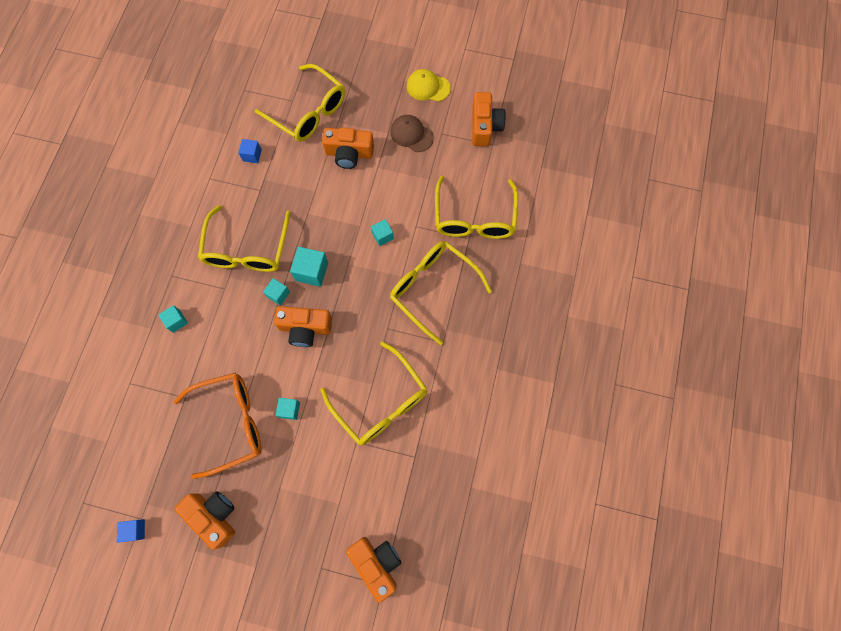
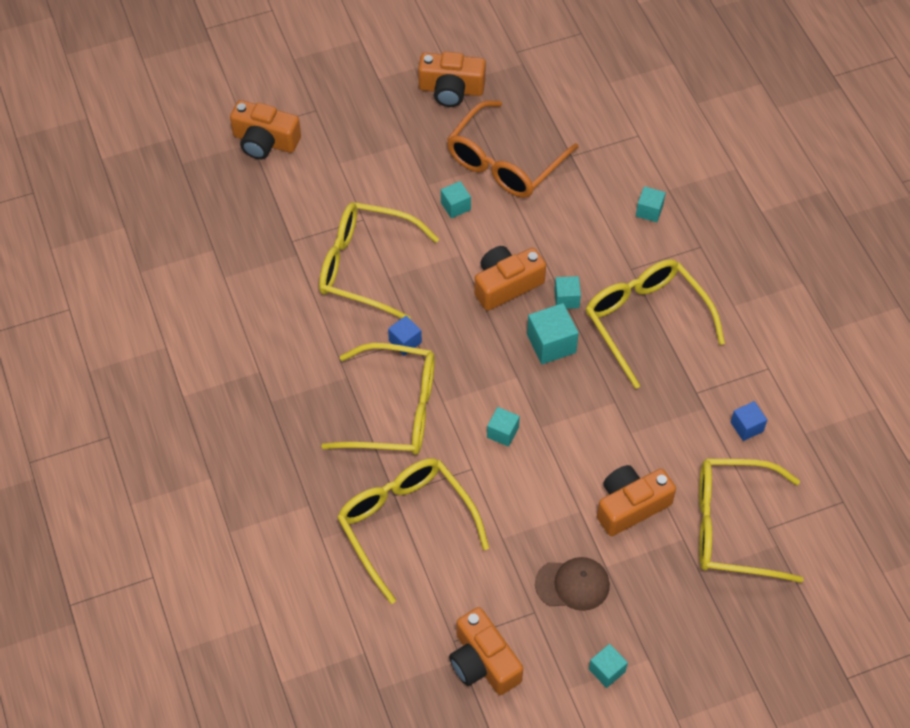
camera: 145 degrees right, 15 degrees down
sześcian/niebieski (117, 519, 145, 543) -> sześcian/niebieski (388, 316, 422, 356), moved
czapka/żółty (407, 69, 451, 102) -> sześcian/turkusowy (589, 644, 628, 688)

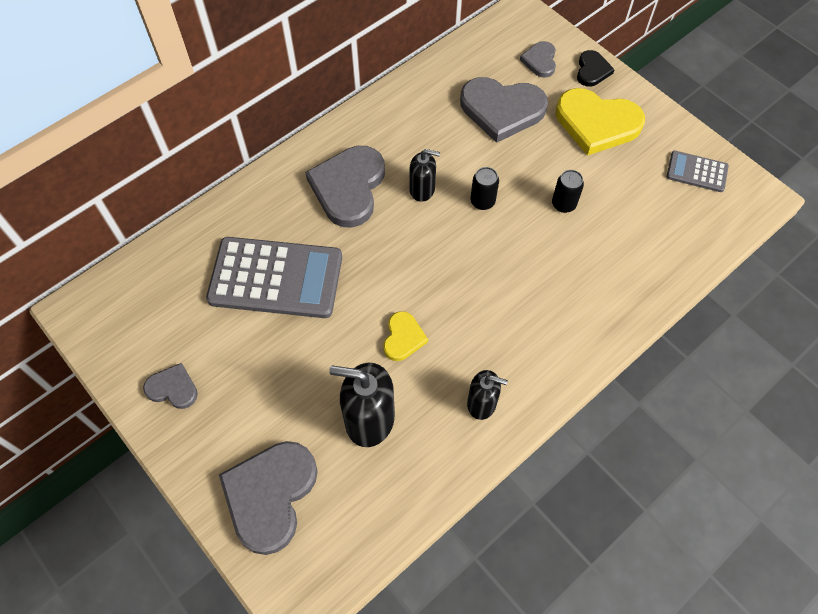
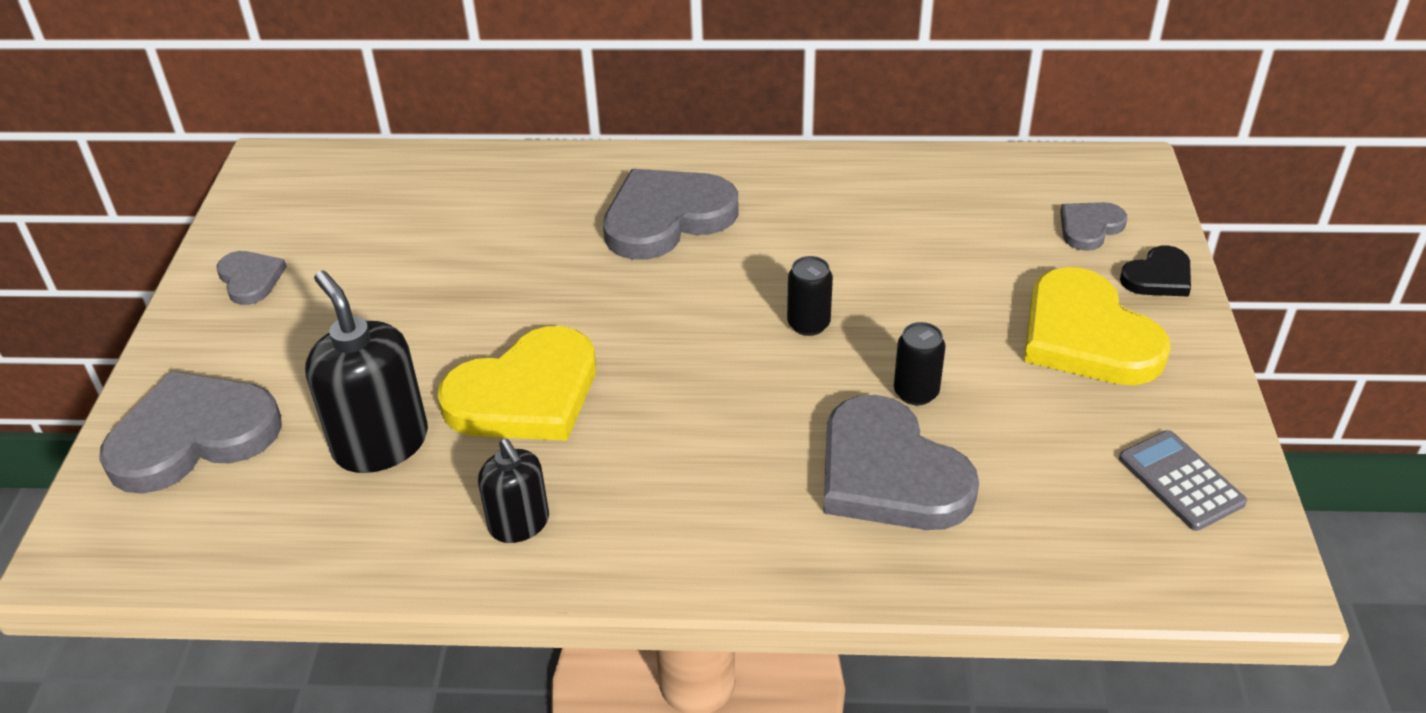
camera: 45 degrees right, 20 degrees down
kalkulator/szary (206, 237, 342, 318) -> none
serce/żółty (383, 311, 428, 361) -> serce/żółty (437, 326, 596, 441), x1.95
dozownik mydła/czarny (410, 149, 440, 202) -> none
serce/szary (460, 77, 548, 143) -> serce/szary (823, 395, 979, 530), moved

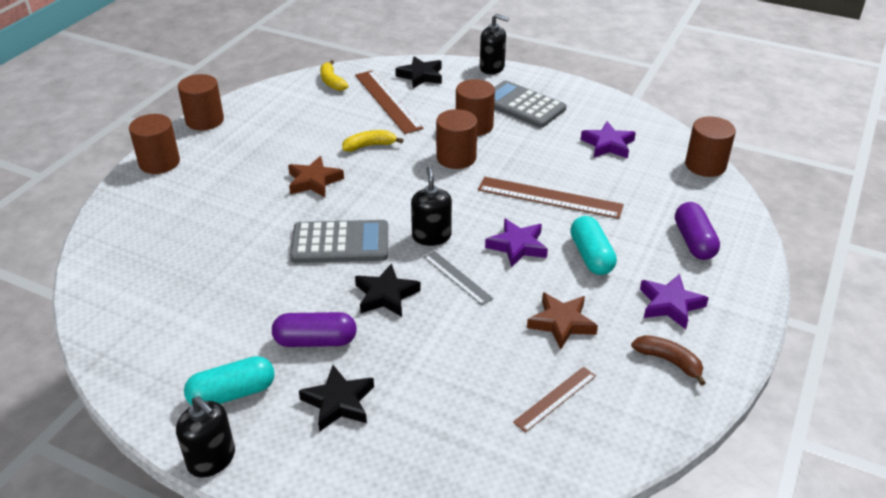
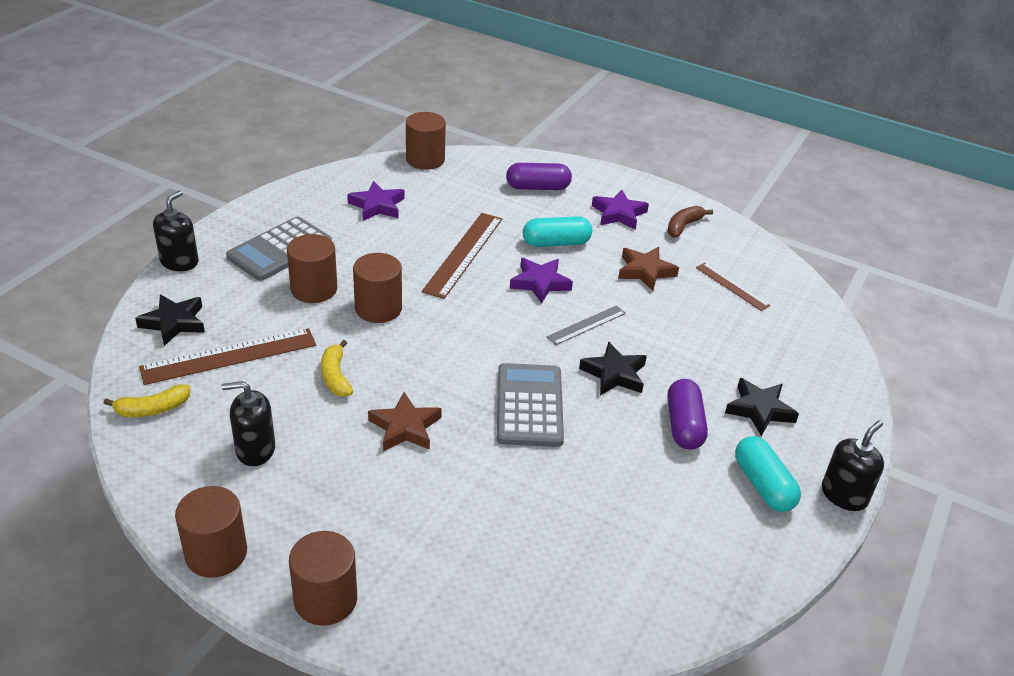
camera: 90 degrees left, 0 degrees up
dozownik mydła/czarny (411, 166, 452, 246) -> dozownik mydła/czarny (222, 381, 275, 466), moved

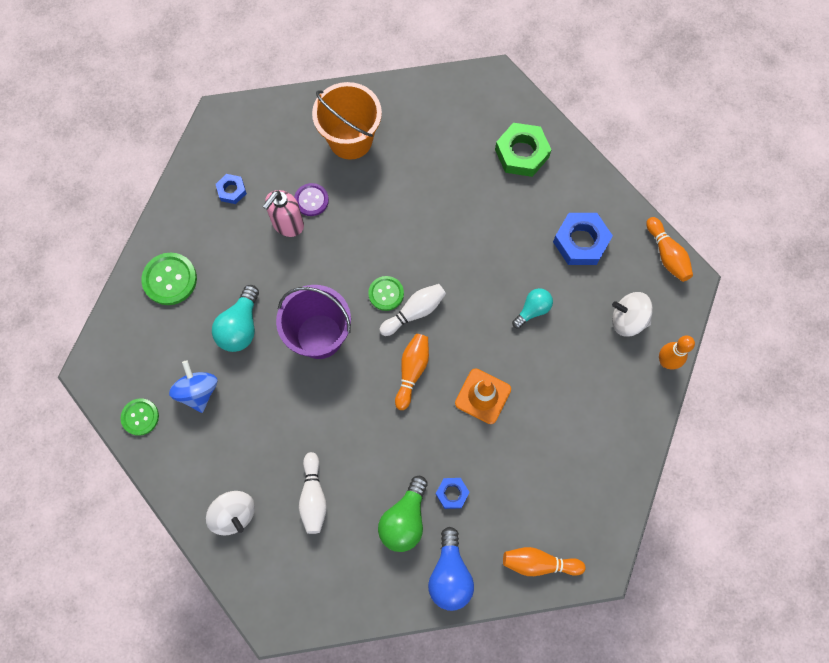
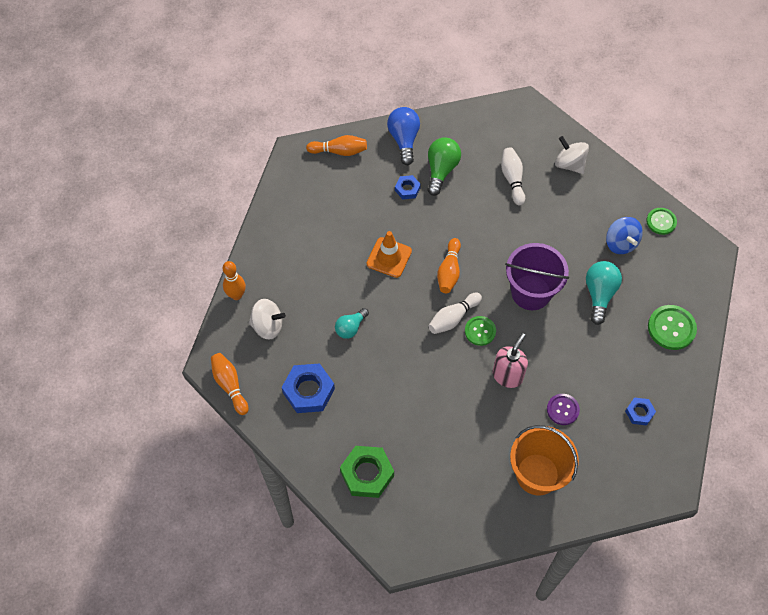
camera: 175 degrees right, 10 degrees down
dozownik mydła/różowy (263, 190, 304, 237) -> dozownik mydła/różowy (493, 333, 528, 388), moved

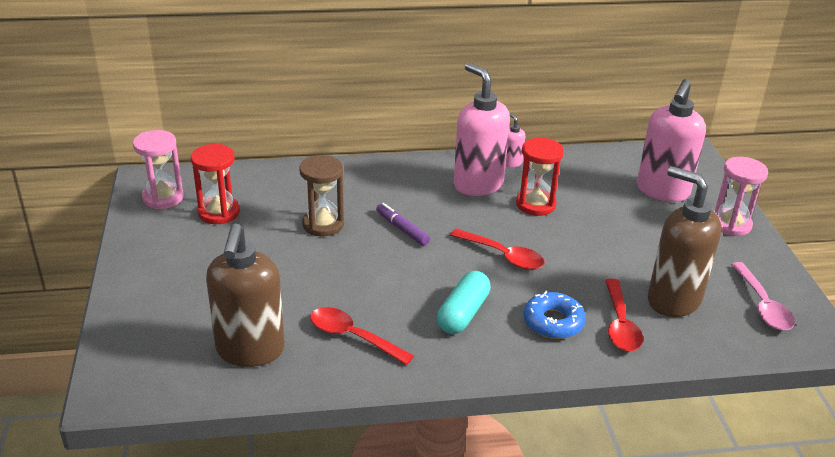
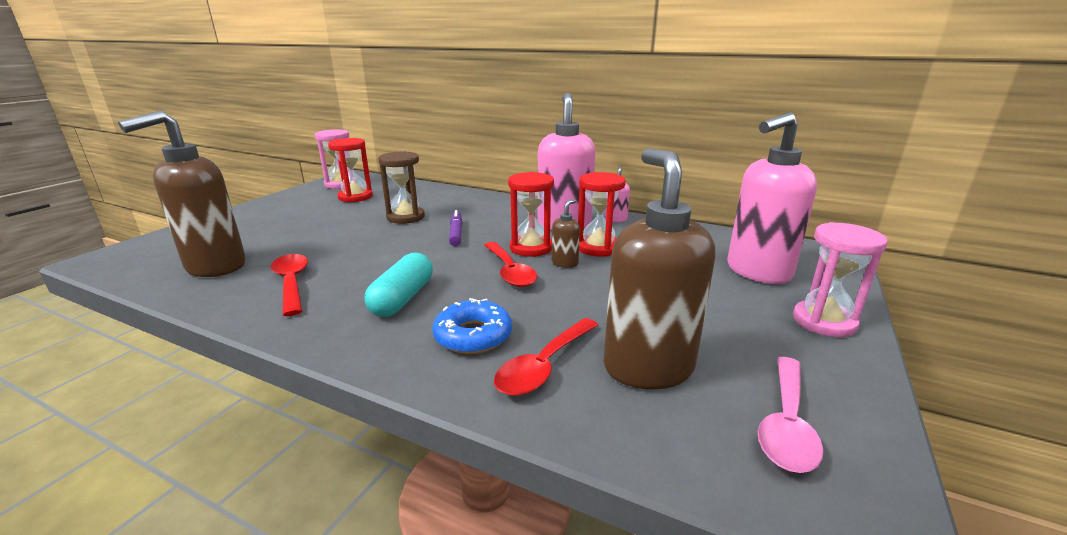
camera: 35 degrees right, 10 degrees down
kapsułka/turkusowy (437, 271, 491, 334) -> kapsułka/turkusowy (364, 253, 433, 317), 45 degrees counterclockwise
none -> klepsydra/czerwony (508, 172, 554, 257)
none -> dozownik mydła/brązowy (552, 199, 580, 268)

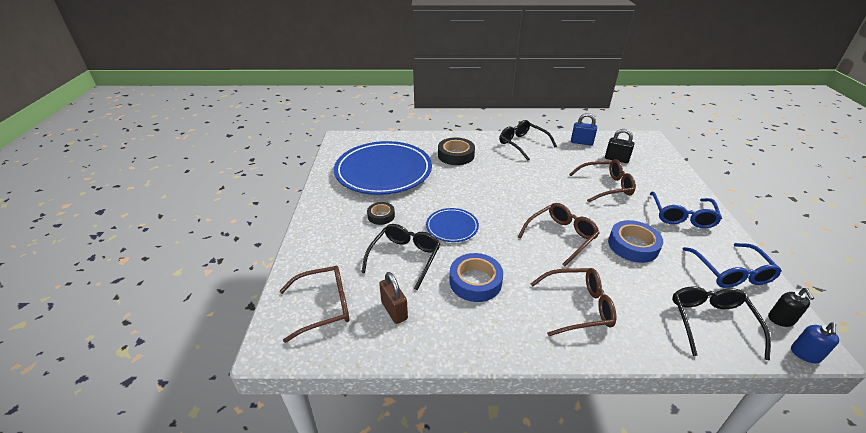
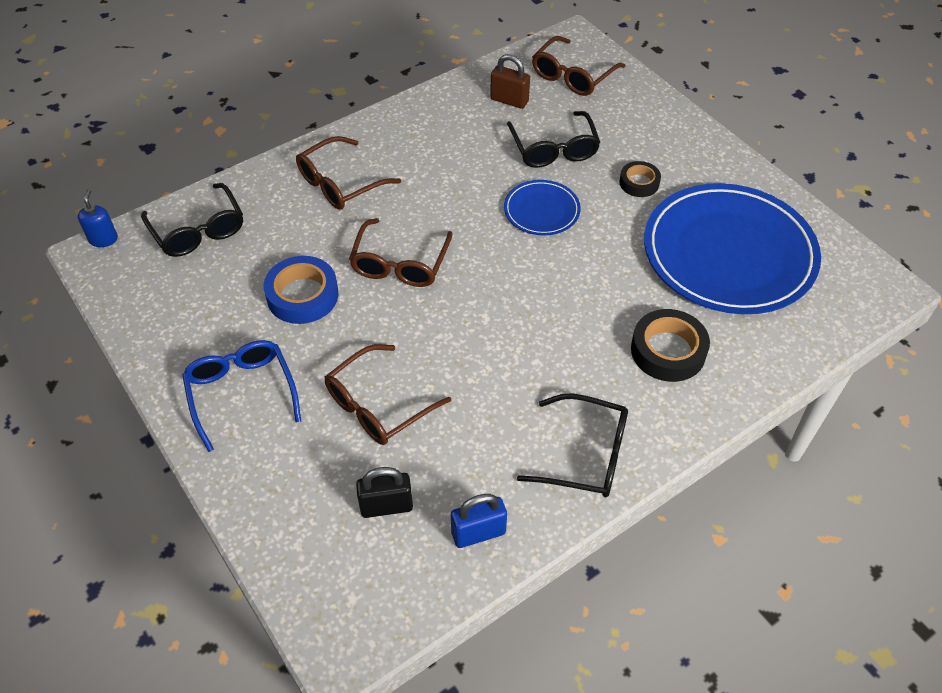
camera: 145 degrees right, 15 degrees up
taśma klejąca/niebieski (449, 253, 503, 302) -> none
okulary/niebieski (683, 243, 782, 288) -> none
dozownik mydła/czarny (768, 288, 814, 327) -> none

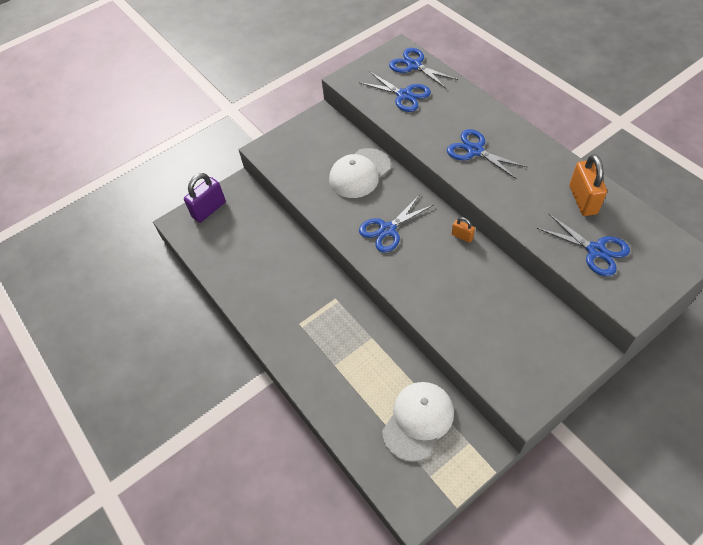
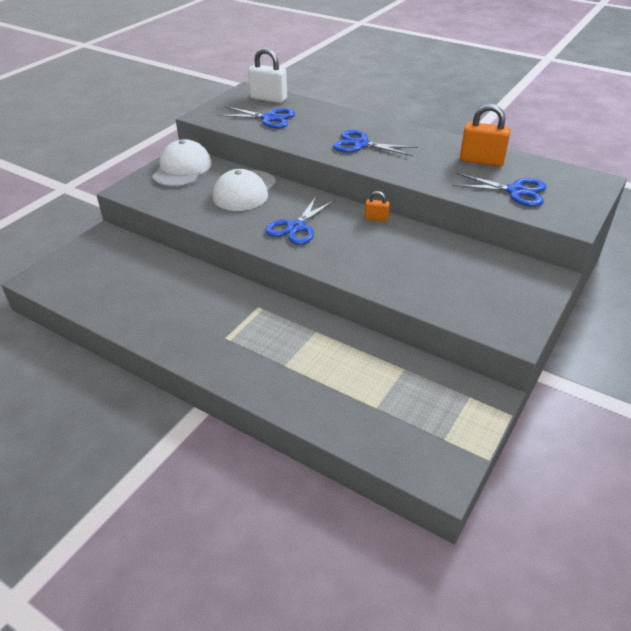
camera: 25 degrees left, 15 degrees down
kłódka/fioletowy (184, 173, 226, 223) -> none
czapka/biały (382, 382, 454, 462) -> czapka/biały (152, 139, 212, 187), moved
nożyczki/niebieski (389, 48, 458, 89) -> kłódka/biały (248, 48, 287, 103)
kłódka/pomarańczowy (570, 154, 607, 216) -> kłódka/pomarańczowy (460, 104, 511, 167), 45 degrees counterclockwise

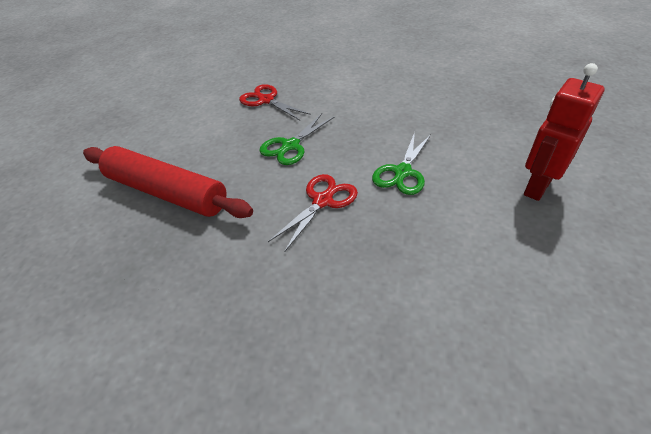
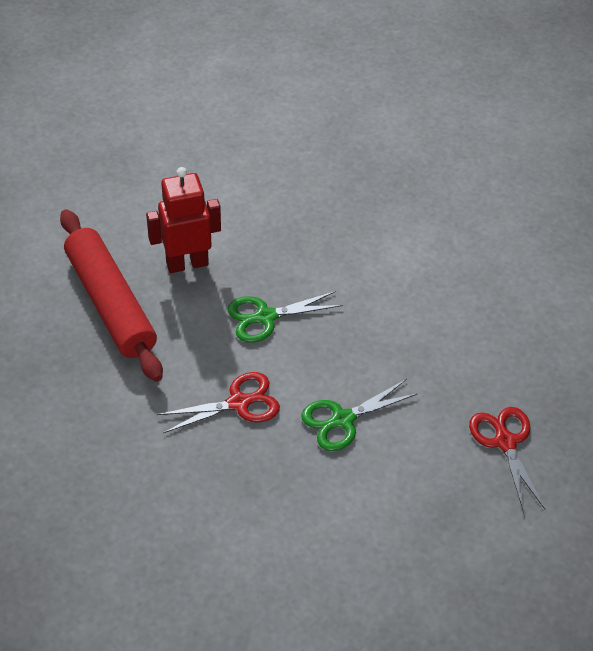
camera: 30 degrees right, 5 degrees up
nożyczki/czerwony (239, 84, 311, 120) -> nożyczki/czerwony (469, 407, 545, 512), moved
robot/czerwony (524, 63, 605, 201) -> robot/czerwony (146, 167, 221, 273), moved

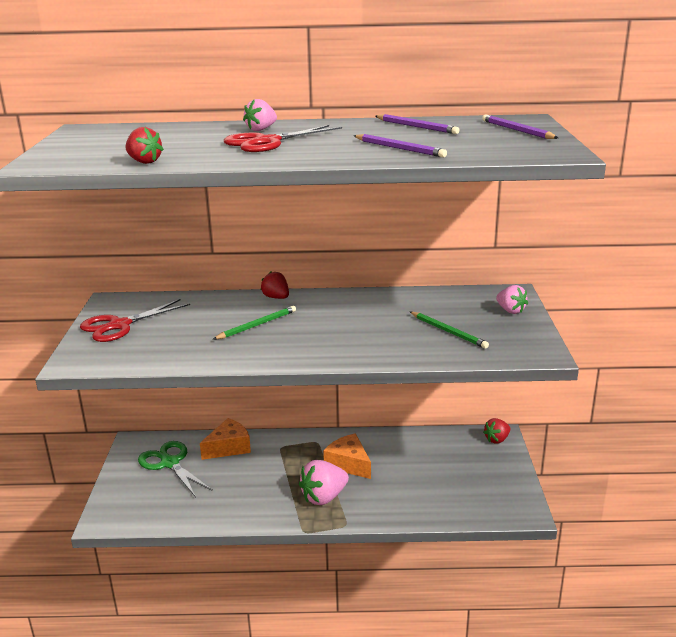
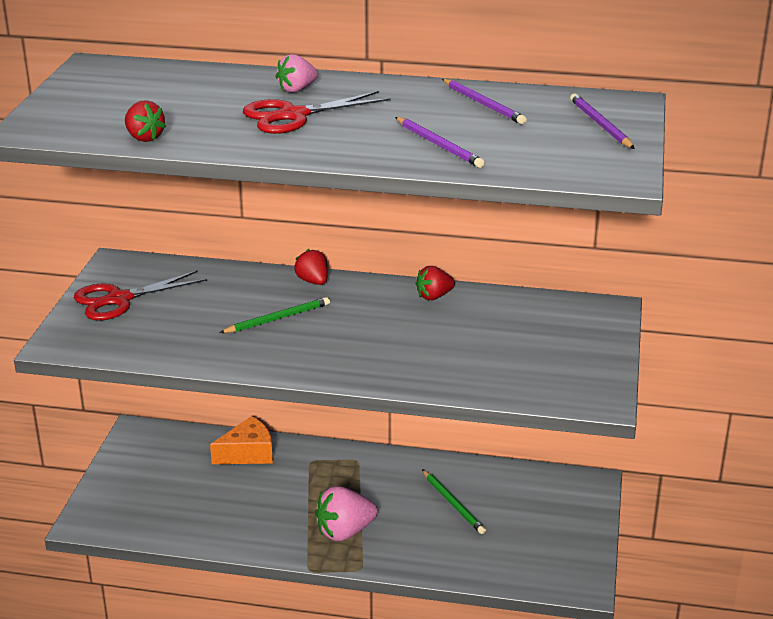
camera: 10 degrees right, 5 degrees up
nożyczki/zielony (138, 441, 213, 497) -> none
ser/pomarańczowy (323, 433, 371, 479) -> none
ołówek/zielony (410, 312, 489, 349) -> ołówek/zielony (422, 469, 486, 534), moved
truskawka/czerwony (483, 418, 510, 444) -> truskawka/czerwony (415, 266, 455, 300), moved
truskawka/różowy (496, 285, 528, 314) -> none

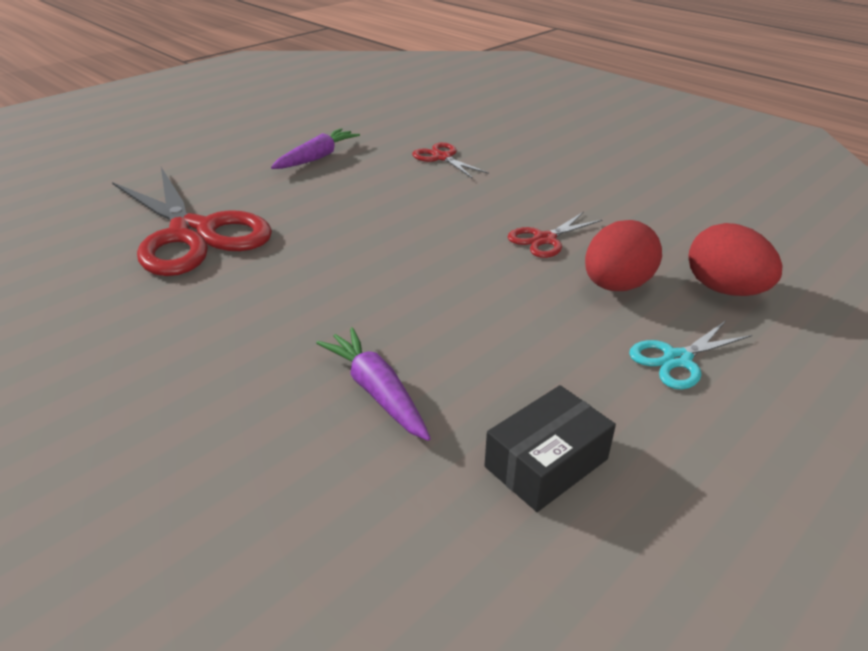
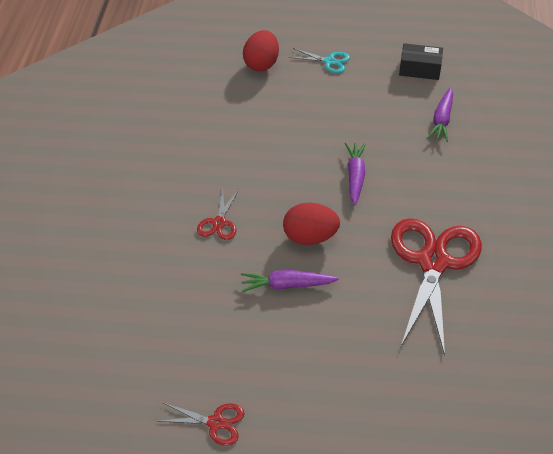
camera: 130 degrees left, 10 degrees up
nożyczki/czerwony (508, 212, 603, 258) -> nożyczki/czerwony (158, 403, 245, 446), moved
jajko/czerwony (585, 220, 662, 291) -> jajko/czerwony (283, 203, 340, 245), moved
none -> marchewka/fioletowy (345, 143, 366, 205)

